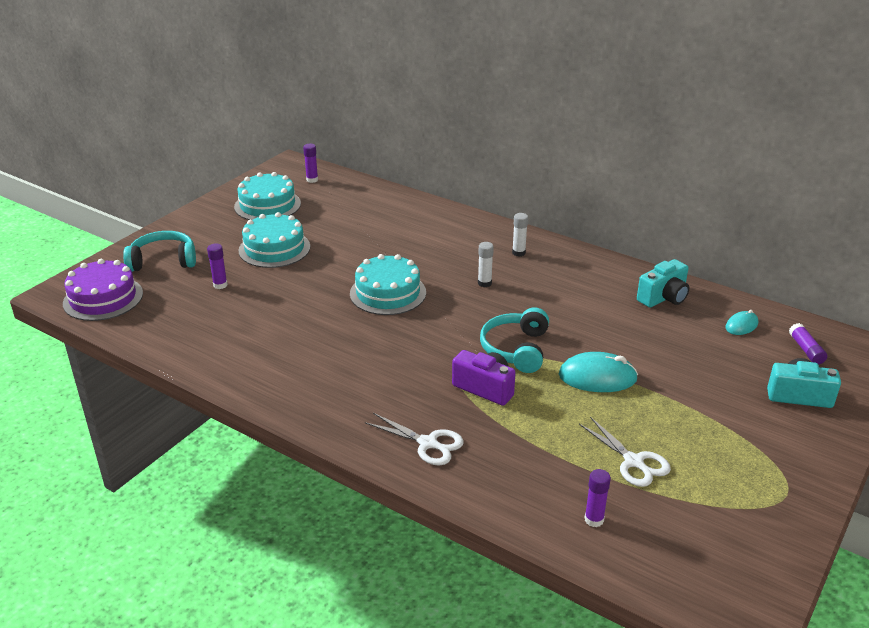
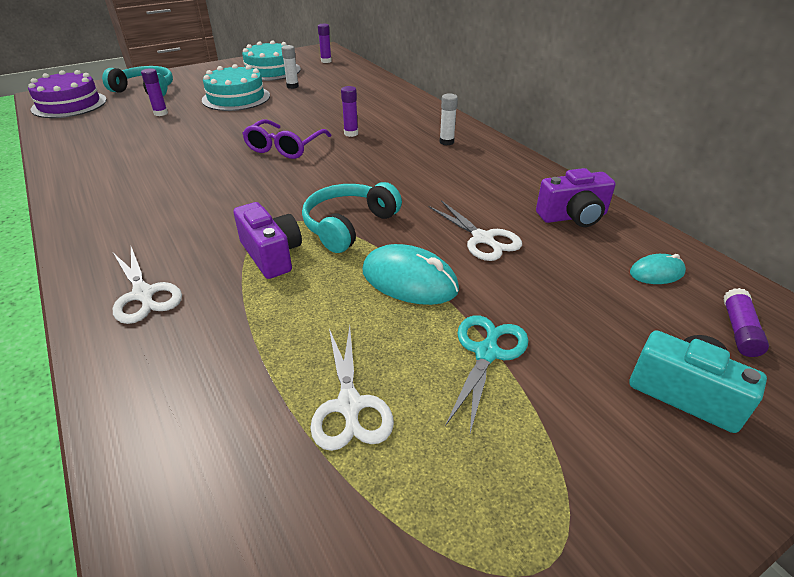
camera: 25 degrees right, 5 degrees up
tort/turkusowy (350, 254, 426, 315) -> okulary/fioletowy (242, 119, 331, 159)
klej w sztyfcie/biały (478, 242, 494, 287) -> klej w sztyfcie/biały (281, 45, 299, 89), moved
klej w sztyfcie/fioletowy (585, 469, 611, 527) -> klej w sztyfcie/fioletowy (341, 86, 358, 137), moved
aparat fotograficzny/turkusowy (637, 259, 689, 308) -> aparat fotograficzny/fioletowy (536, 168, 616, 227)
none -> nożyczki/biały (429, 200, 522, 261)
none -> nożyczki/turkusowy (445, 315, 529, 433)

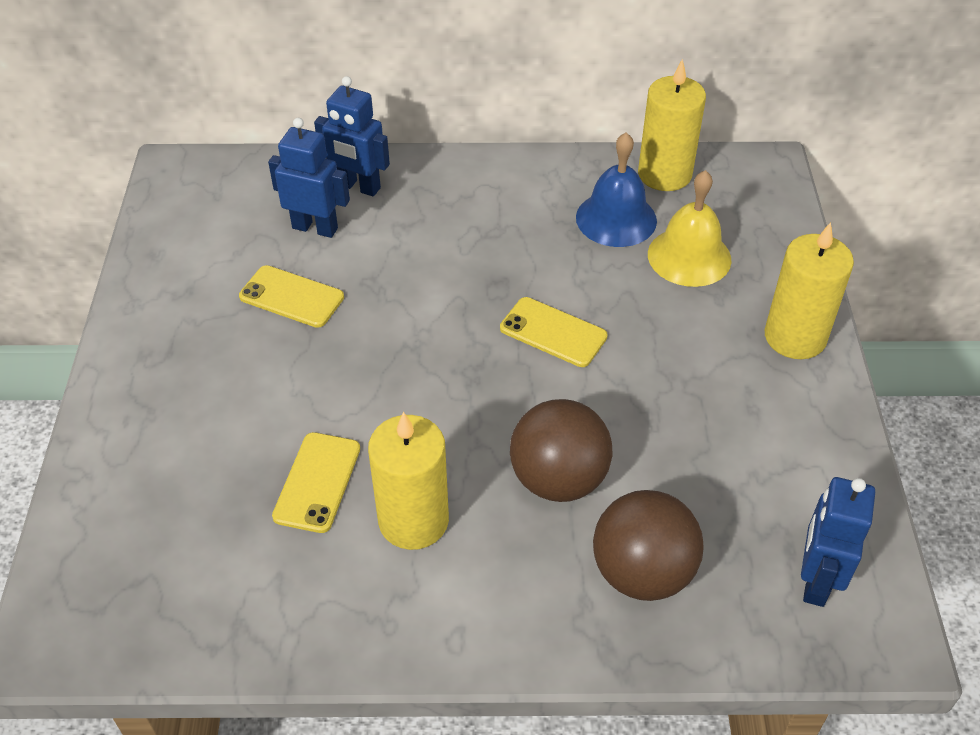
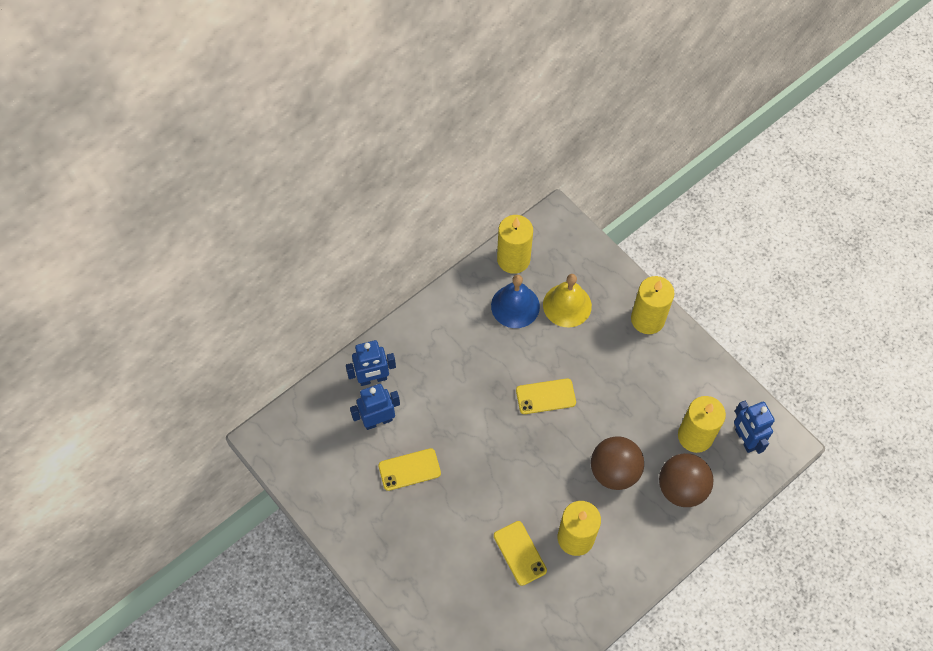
camera: 40 degrees left, 15 degrees up
none -> świeca/żółty (678, 396, 726, 453)

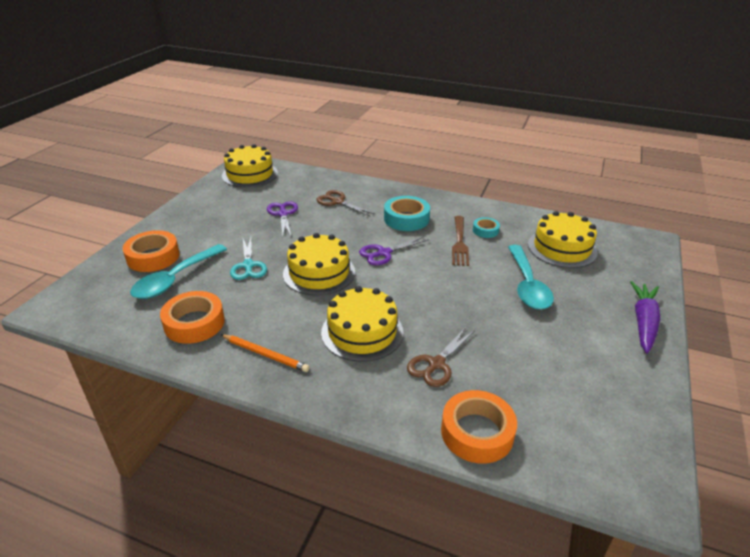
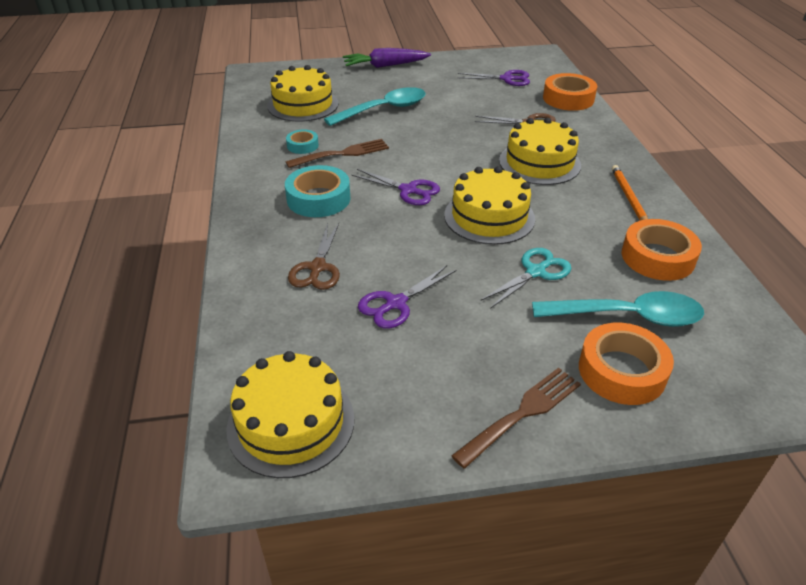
camera: 120 degrees left, 5 degrees up
none -> widelec/brązowy (451, 368, 581, 469)
none -> nożyczki/fioletowy (457, 70, 530, 86)

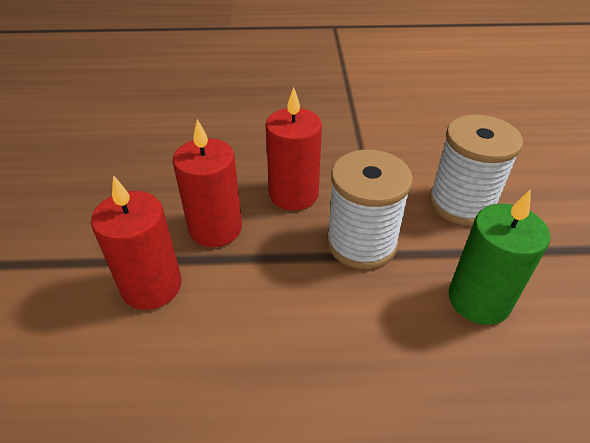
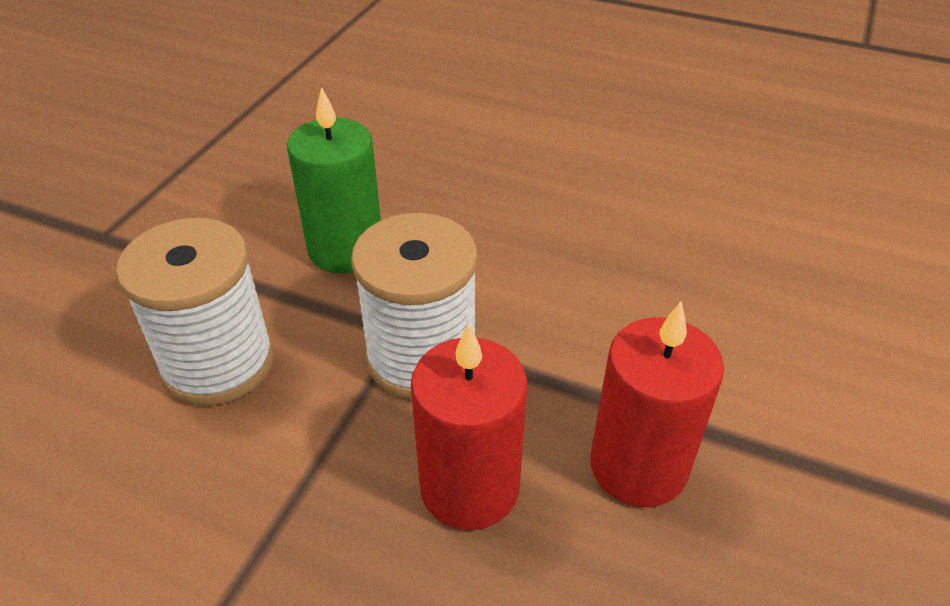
camera: 155 degrees left, 0 degrees up
świeca/czerwony (91, 175, 182, 310) -> none

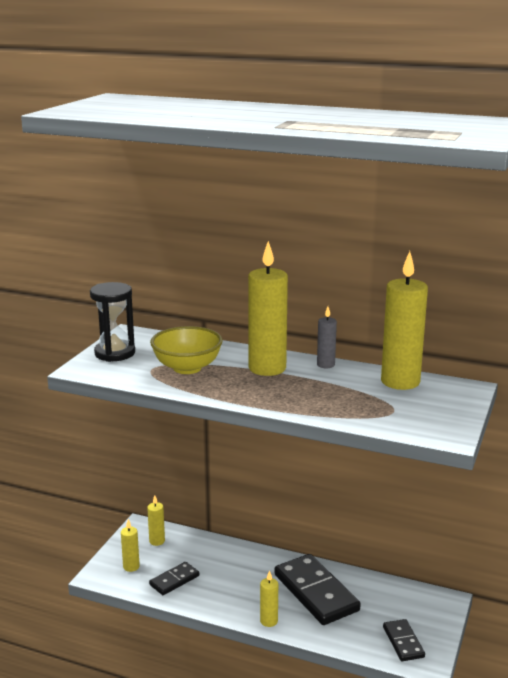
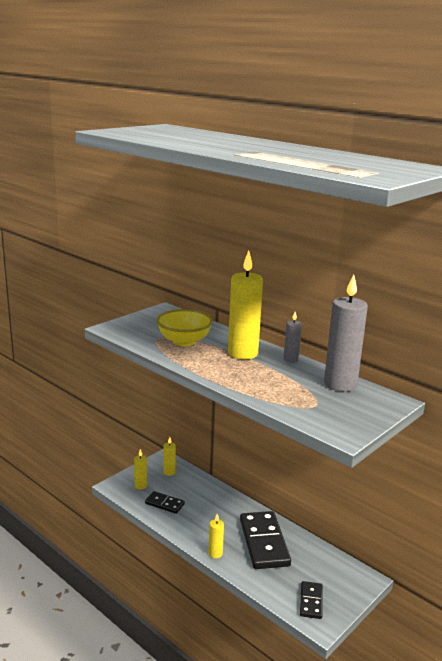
camera: 20 degrees right, 0 degrees up
klepsydra/czarny (90, 282, 135, 362) -> none
kostka domina/czarny (149, 562, 199, 595) -> kostka domina/czarny (145, 491, 185, 514), 45 degrees clockwise
świeca/żółty (381, 251, 428, 390) -> świeca/szary (324, 274, 368, 392)

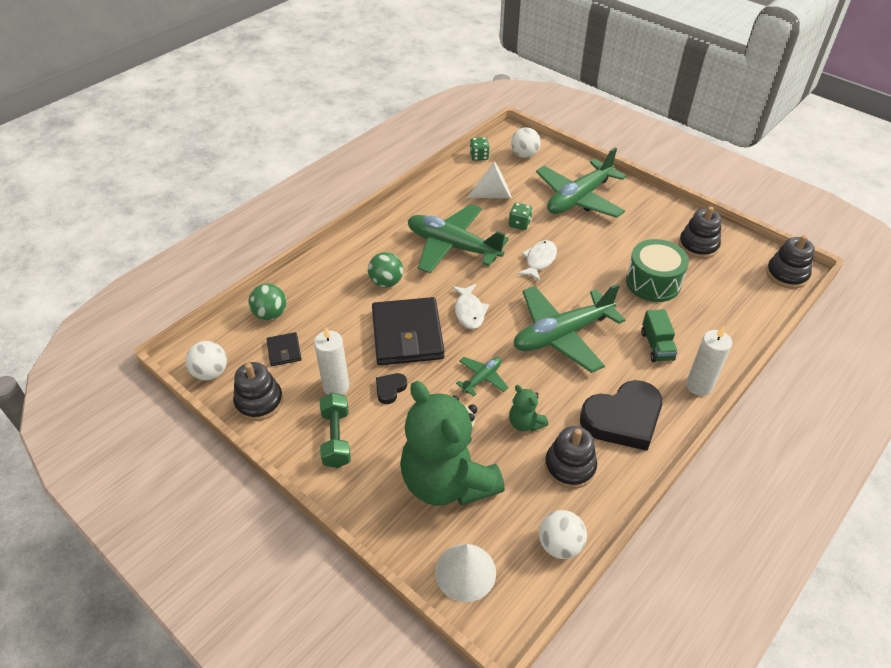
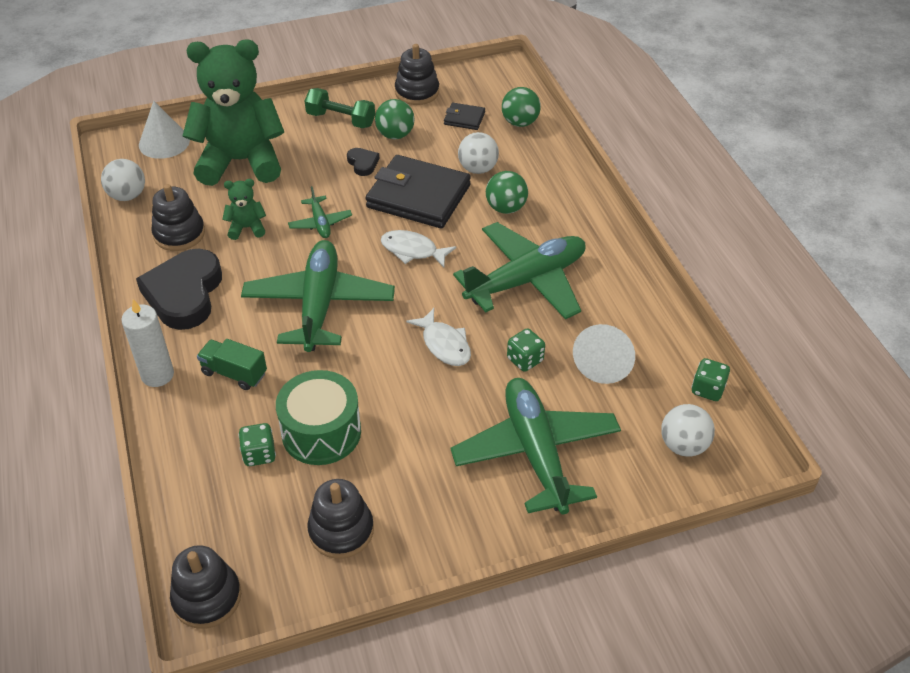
camera: 120 degrees right, 0 degrees up
piłka/biały (186, 341, 227, 380) -> piłka/biały (458, 132, 499, 174), moved
świeca/biały (314, 327, 349, 395) -> piłka/zielony (375, 99, 415, 139)
none -> kostka do gry/zielony (238, 423, 276, 466)

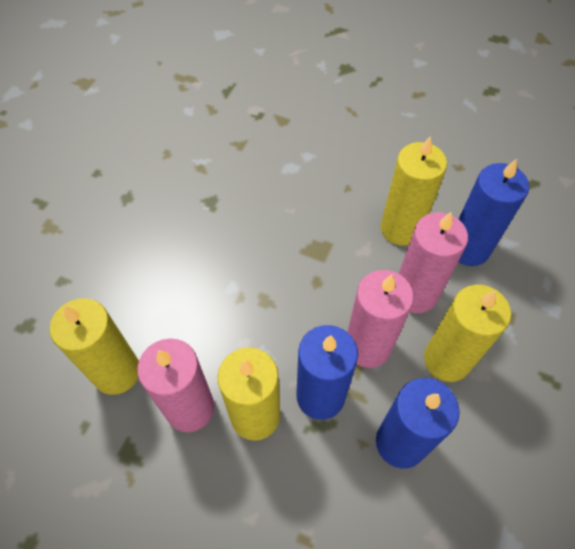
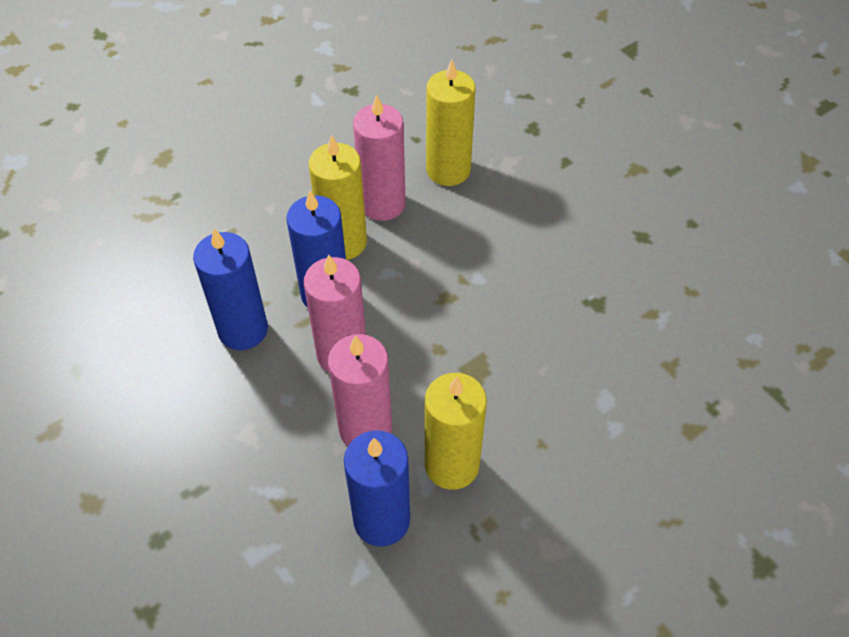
camera: 120 degrees right, 5 degrees down
świeca/żółty (424, 285, 511, 382) -> none

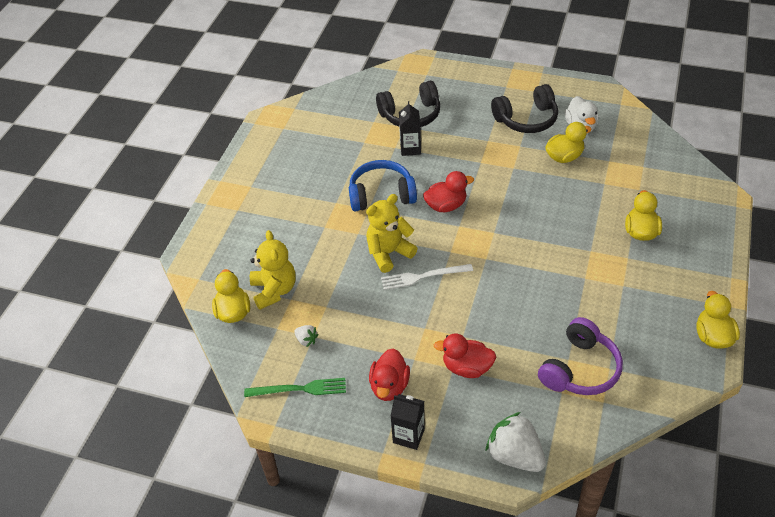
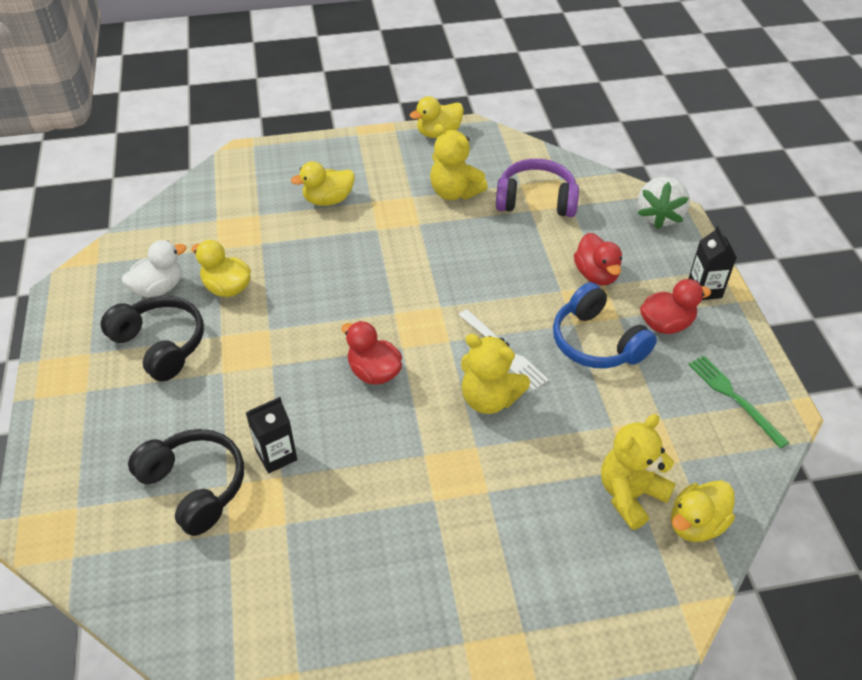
camera: 120 degrees left, 0 degrees up
truskawka/biały (294, 325, 319, 347) -> none
słuchawki/niebieski (349, 160, 417, 212) -> słuchawki/niebieski (553, 282, 657, 368), moved
none -> miś/żółty (430, 124, 488, 200)

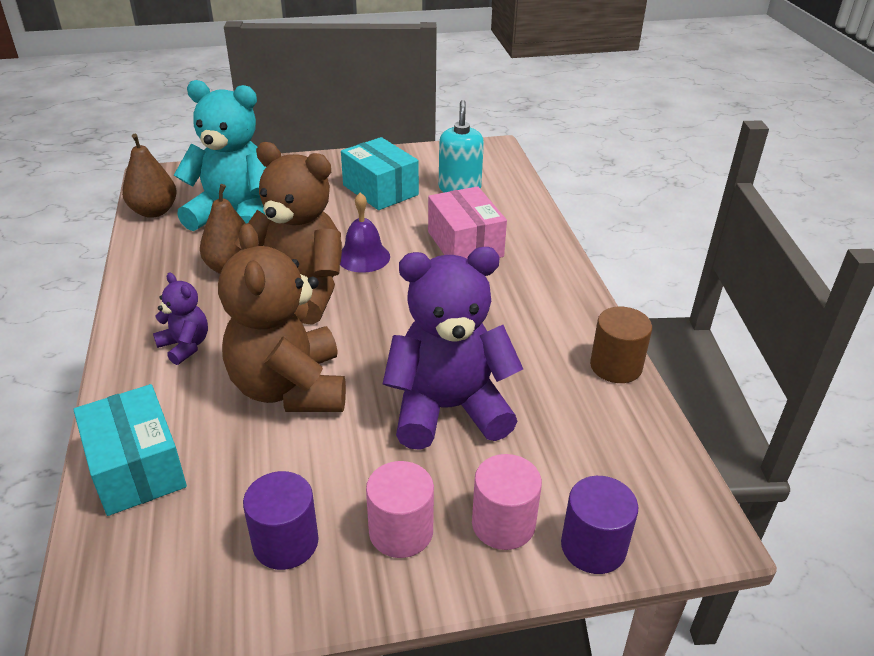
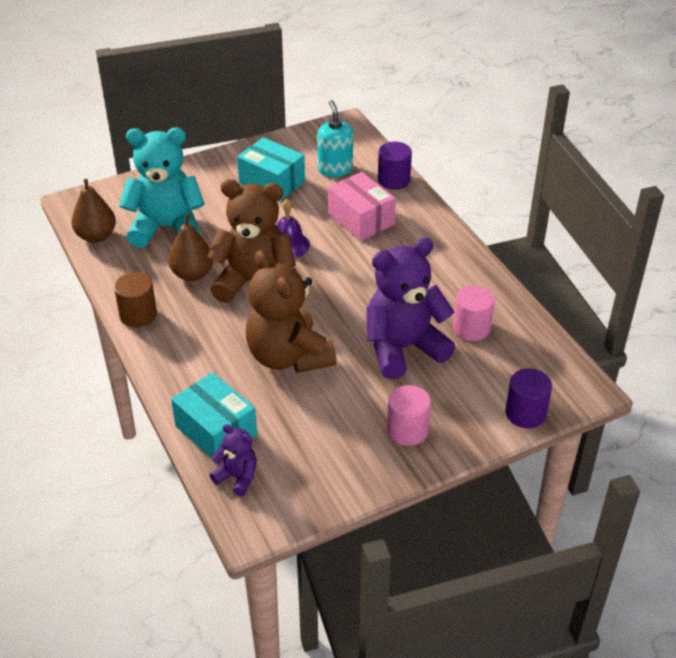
camera: 15 degrees left, 5 degrees up
miś/fioletowy (153, 272, 208, 365) -> miś/fioletowy (210, 424, 257, 497), moved
walec/fioletowy (243, 471, 319, 570) -> walec/fioletowy (378, 142, 412, 190), moved
walec/różowy (472, 454, 542, 550) -> walec/różowy (453, 285, 495, 341), moved
walec/brązowy (590, 307, 652, 383) -> walec/brązowy (114, 272, 157, 327), moved

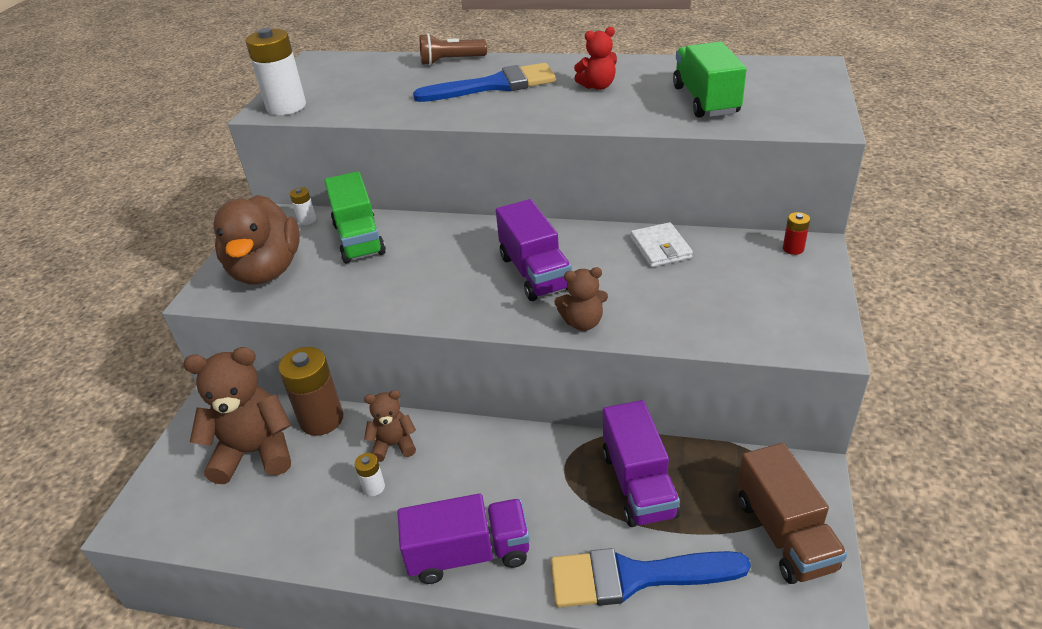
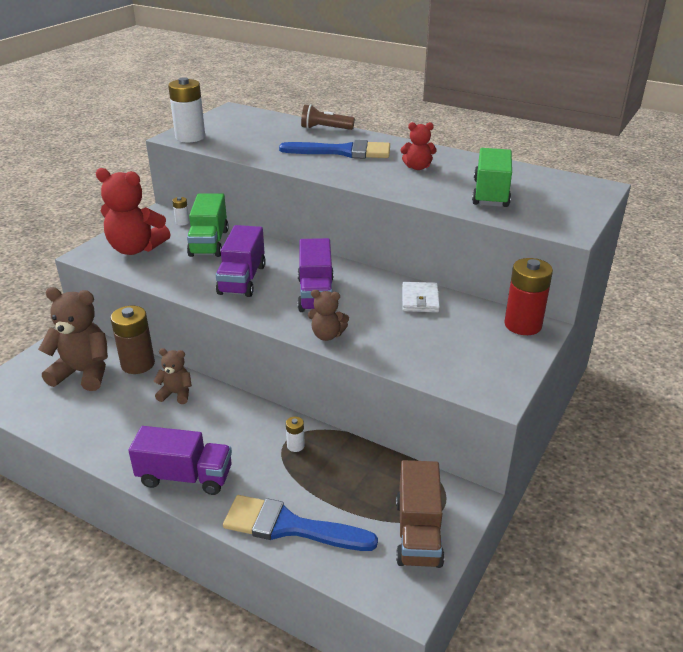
camera: 15 degrees right, 5 degrees down
kaczka/brązowy (214, 195, 300, 284) -> miś/czerwony (96, 168, 171, 255)
bateria/biały (355, 453, 385, 496) -> bateria/biały (286, 417, 305, 452), moved
ciężarówka/fioletowy (602, 400, 680, 527) -> ciężarówka/fioletowy (216, 225, 266, 297), moved
bateria/czerwony (783, 212, 810, 255) -> bateria/czerwony (504, 258, 553, 335), x2.16

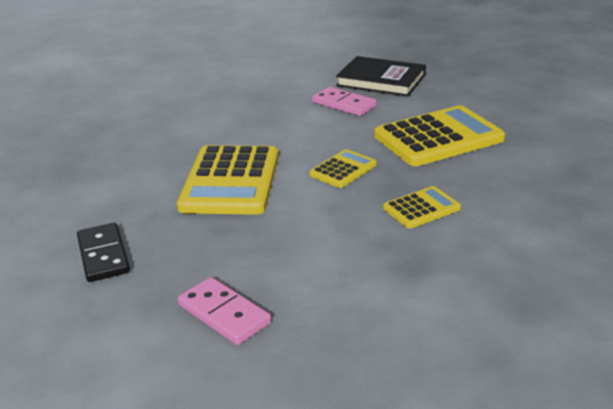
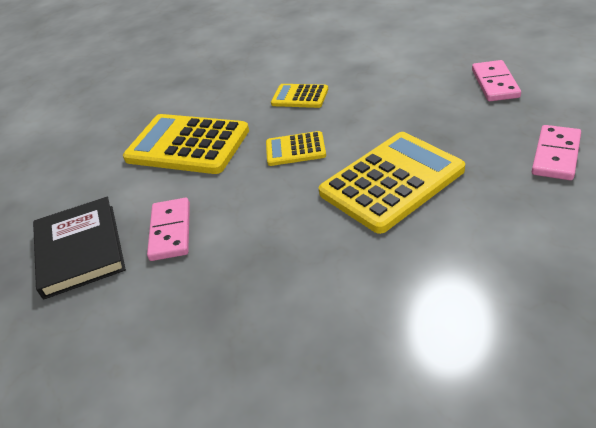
camera: 130 degrees left, 10 degrees up
kostka domina/czarny (77, 223, 130, 282) -> kostka domina/różowy (532, 125, 581, 180)

